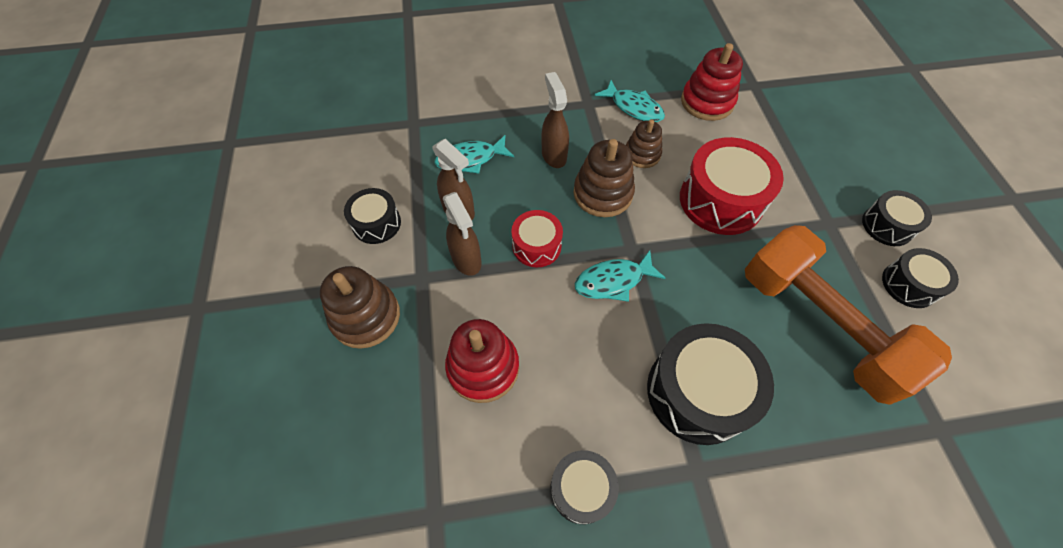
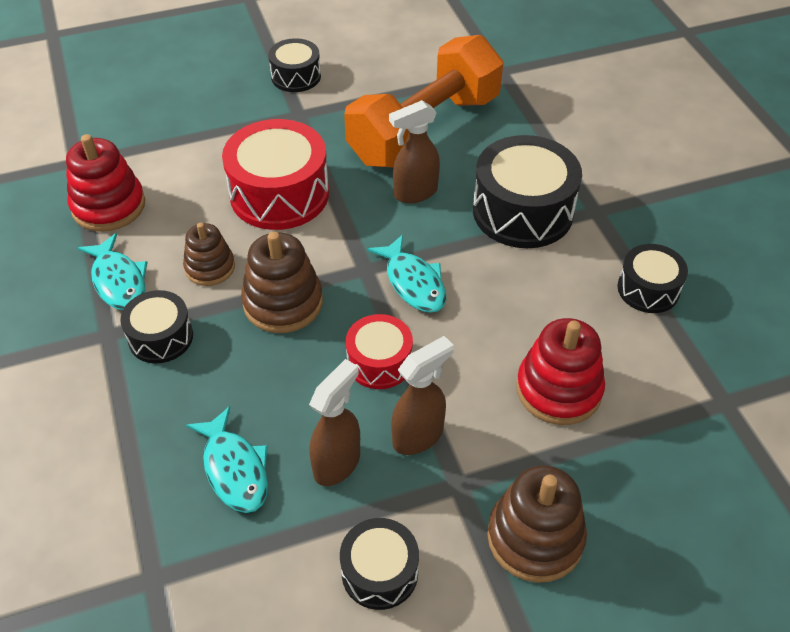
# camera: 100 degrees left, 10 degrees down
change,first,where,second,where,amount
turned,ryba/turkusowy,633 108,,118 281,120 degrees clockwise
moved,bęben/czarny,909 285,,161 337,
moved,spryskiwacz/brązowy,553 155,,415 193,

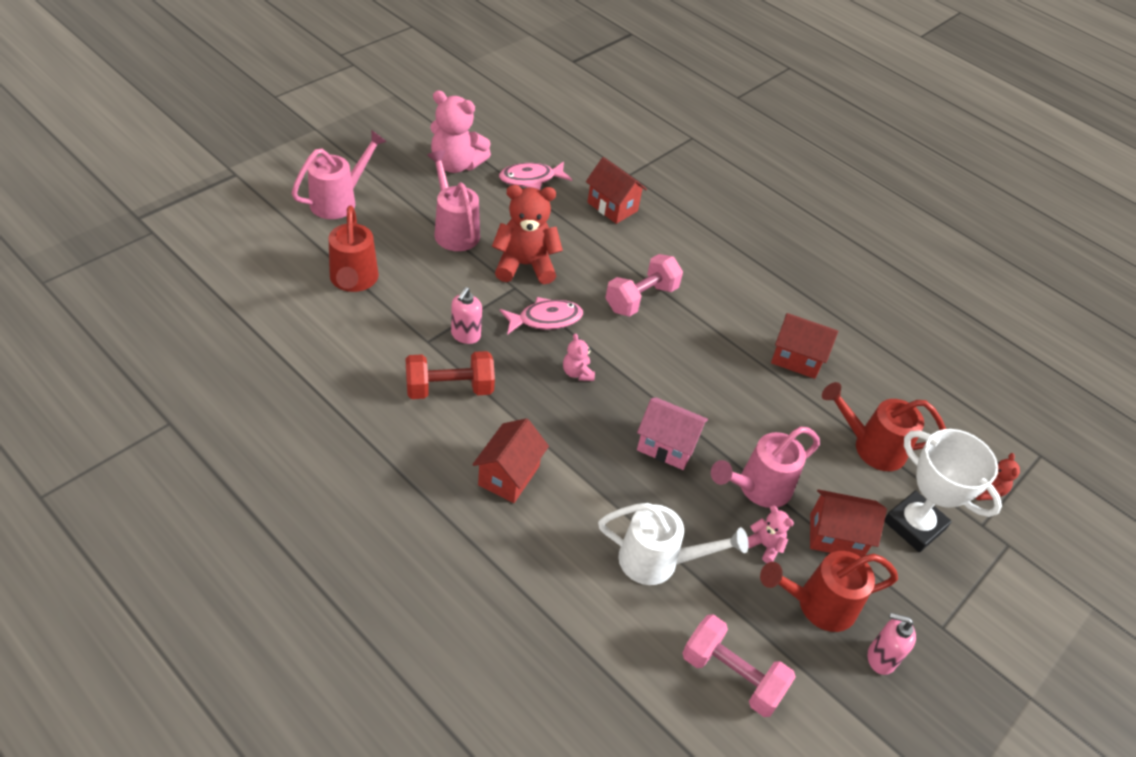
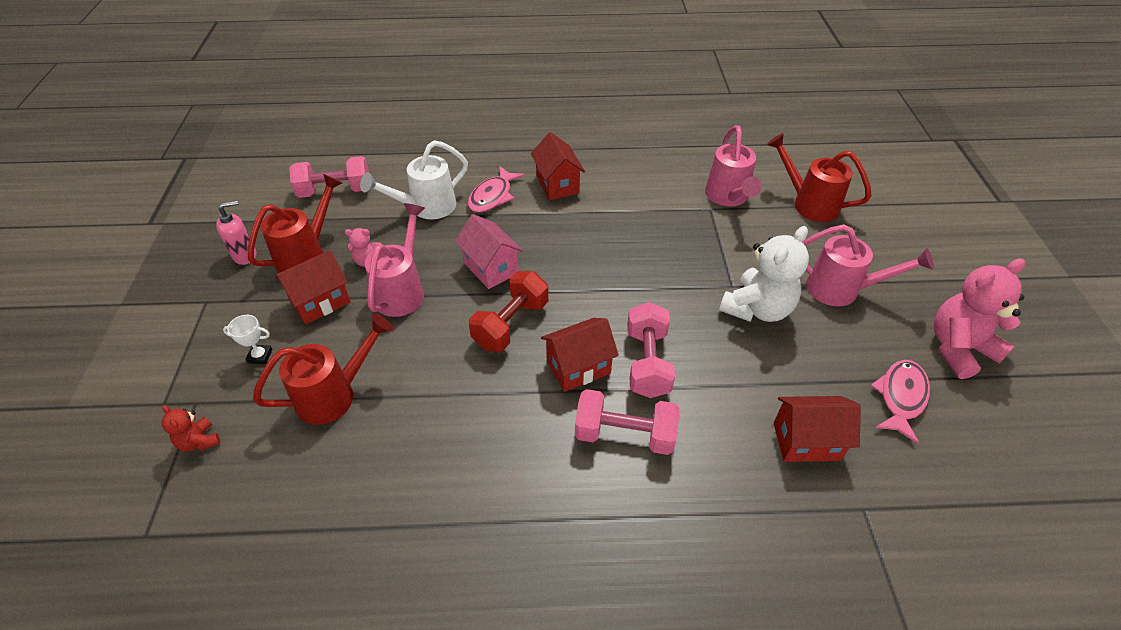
# camera: 140 degrees right, 0 degrees up
change,first,where,second,where,amount
resized,puchar/biały,914 525,,260 356,x0.42
turned,domek/różowy,666 446,,491 268,75 degrees clockwise
moved,ryba/różowy,545 319,,492 196,
moved,hantel/czerwony,449 389,,511 324,
moved,domek/czerwony,796 359,,578 367,
added,,,hantel/różowy,624 434,
moved,konewka/różowy,339 201,,728 197,
recoloured,miś/czerwony,525 265,miś/biały,757 309,
removed,dozownik mydła/różowy,465 335,,,
removed,miś/różowy,577 373,,,

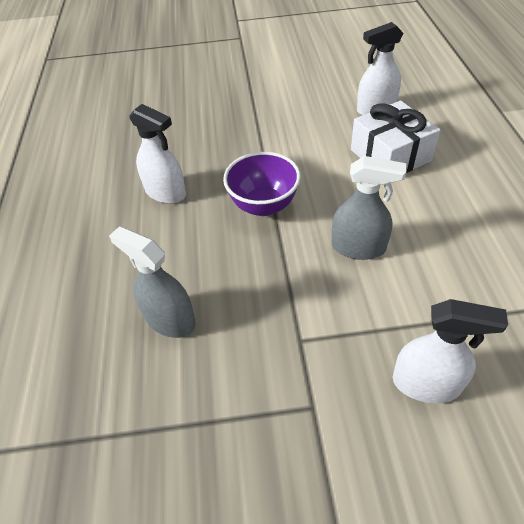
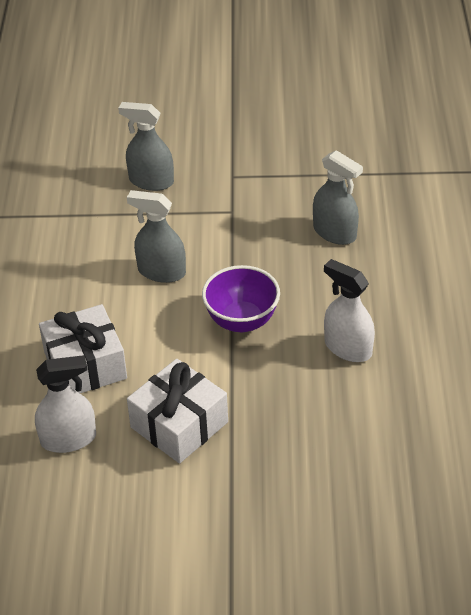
# camera: 175 degrees left, 5 degrees down
change,first,where,second,where,amount
recoloured,spryskiwacz/biały,426 383,spryskiwacz/szary,151 181,
added,,,prezent/biały,179 425,

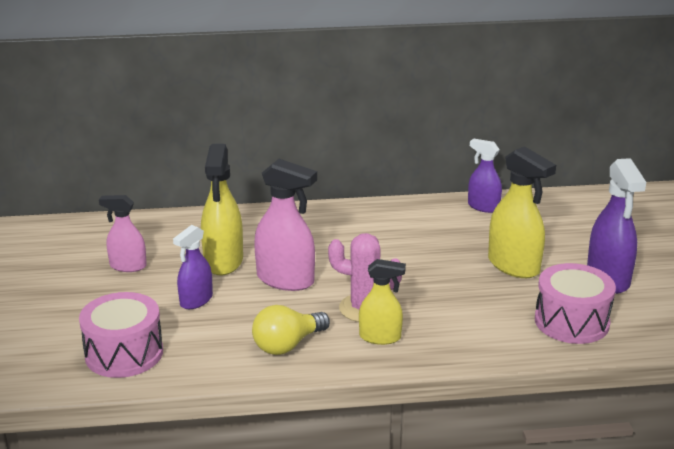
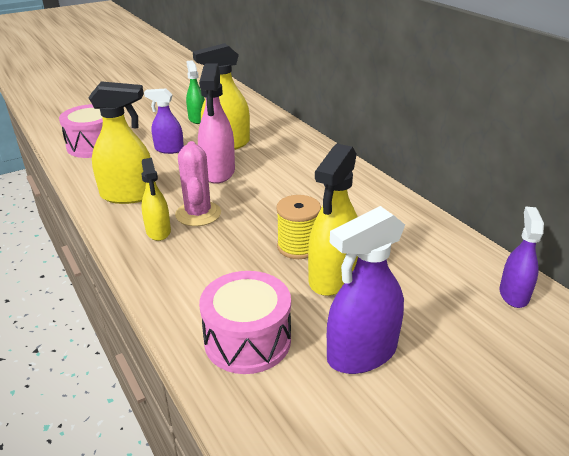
# camera: 65 degrees right, 5 degrees up
change,first,where,second,where,amount
replaced,żarówka/żółty,287 345,spryskiwacz/żółty,128 195,
recoloured,spryskiwacz/różowy,128 266,spryskiwacz/zielony,197 119,
added,,,szpulka/żółty,298 247,
moved,spryskiwacz/fioletowy,483 207,,513 294,

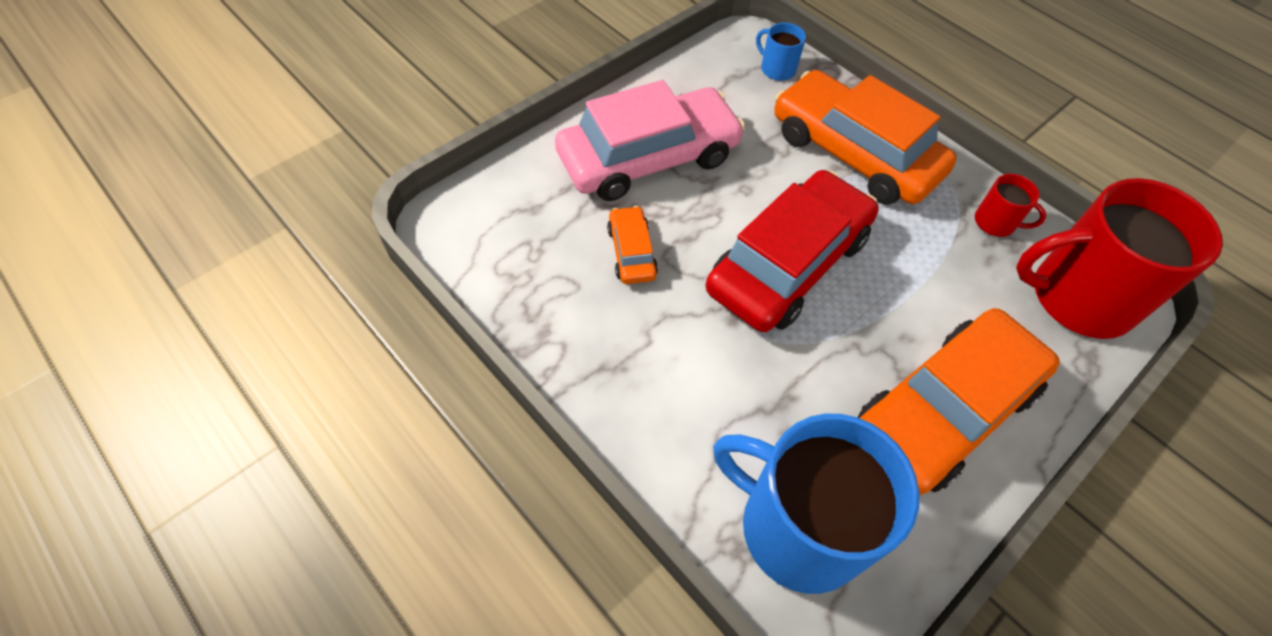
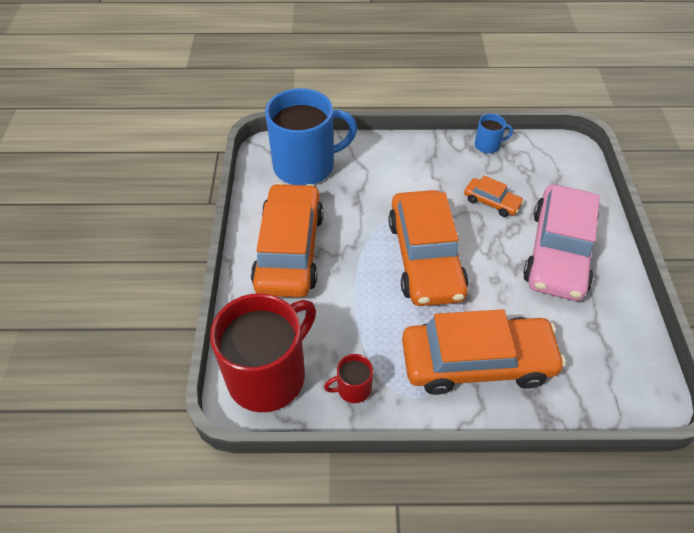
# camera: 135 degrees right, 5 degrees down
change,first,where,second,where,amount
recoloured,samochód/czerwony,788 264,samochód/pomarańczowy,425 257,
moved,kubek/niebieski,777 69,,488 145,

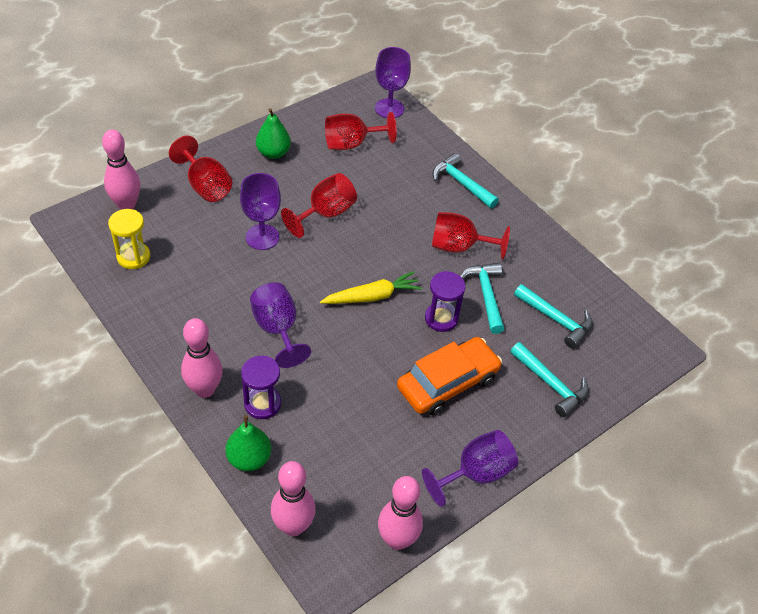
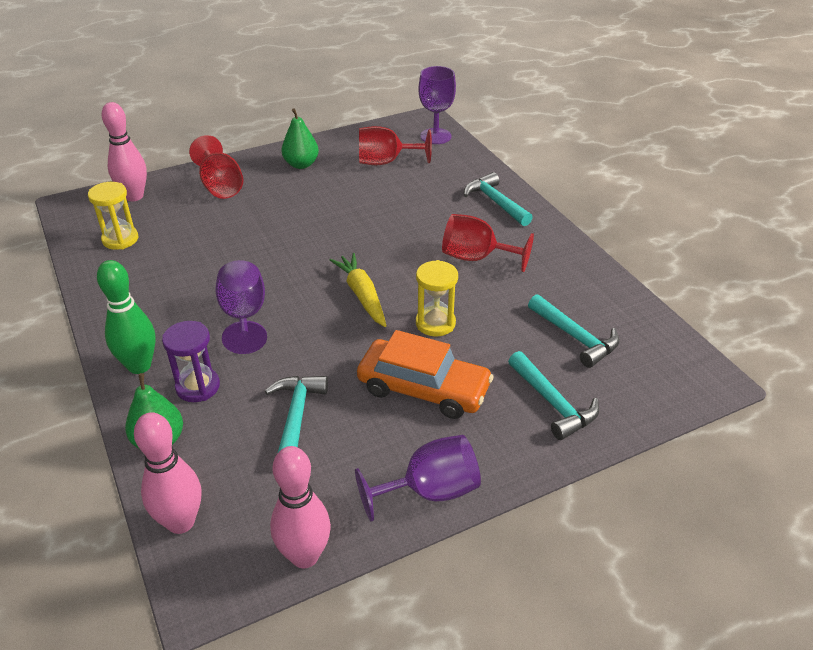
# camera: 15 degrees right, 10 degrees down
change,first,where,second,where,amount
recoloured,kręgiel/różowy,204 389,kręgiel/zielony,139 366,
moved,młotek/turkusowy,486 295,,296 417,
turned,marchewka/żółty,372 296,,362 295,105 degrees counterclockwise
turned,samochód/pomarańczowy,447 383,,423 388,45 degrees clockwise
recoloured,klepsydra/fioletowy,441 318,klepsydra/żółty,435 323,
removed,kielich/fioletowy,262 237,,,
removed,kielich/czerwony,325 214,,,

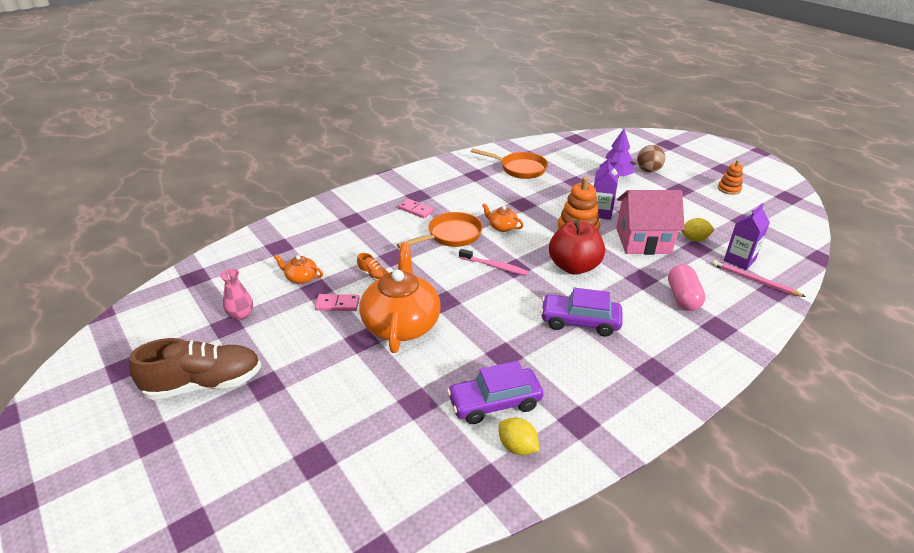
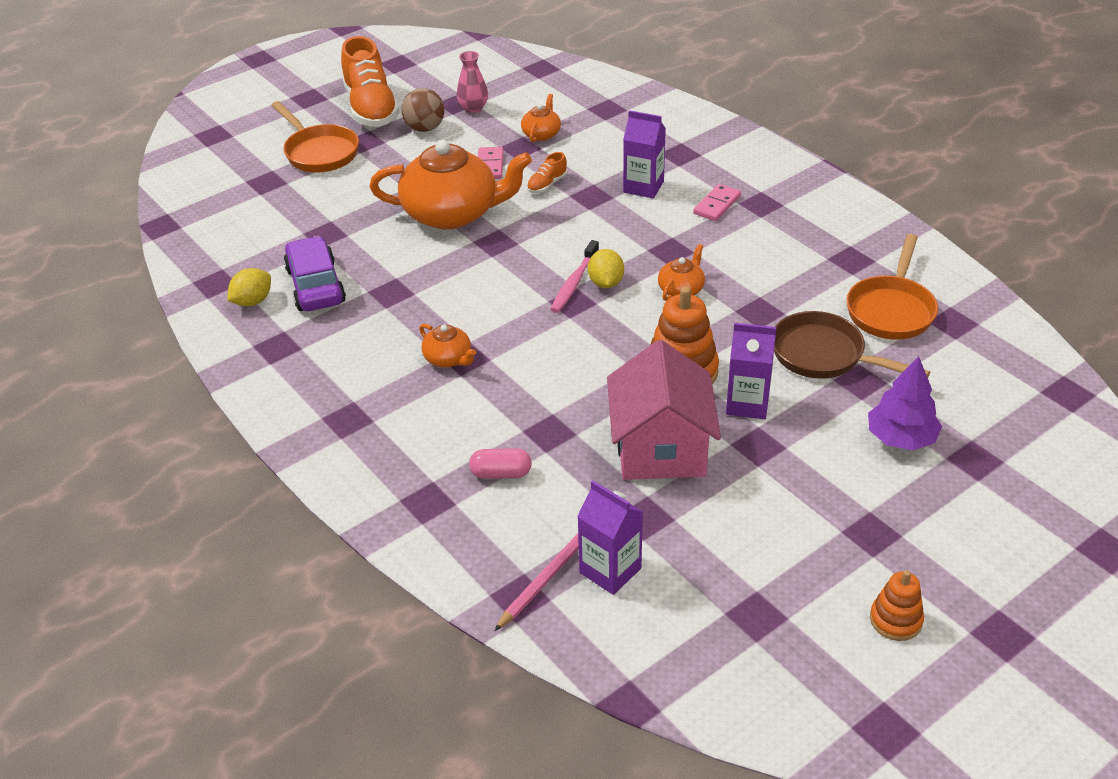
# camera: 90 degrees right, 5 degrees up
change,first,where,second,where,amount
moved,patelnia/pomarańczowy,451 236,,319 152,
recoloured,but/brązowy,204 384,but/pomarańczowy,371 108,
moved,piłka/brązowy,648 170,,425 128,
replaced,samochód/fioletowy,580 321,imbryk/pomarańczowy,448 359,
resized,kapsułka/różowy,683 297,,501 473,x0.67
moved,cytryna/żółty,694 239,,606 283,
added,,,karton mleka/fioletowy,643 187,
added,,,patelnia/brązowy,824 356,
removed,jabłko/czerwony,574 267,,,

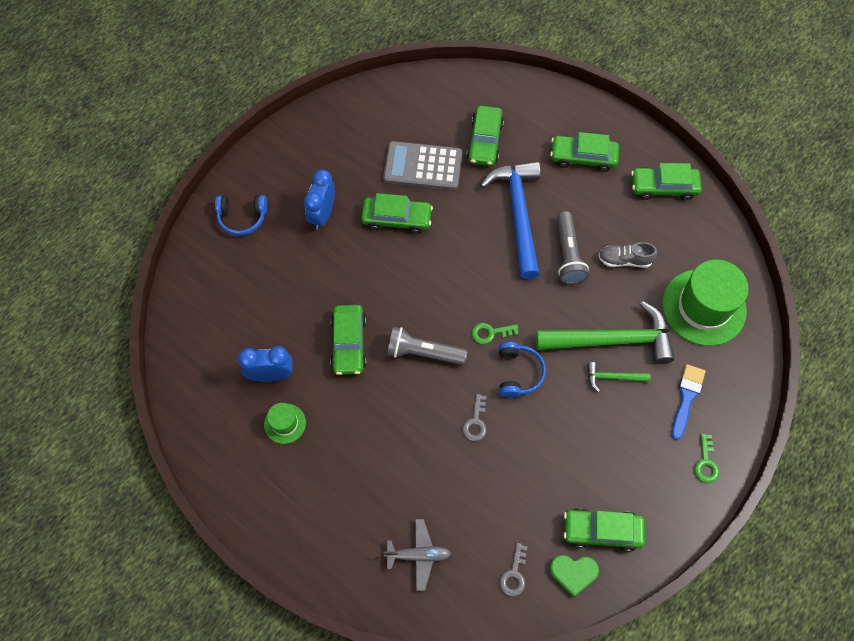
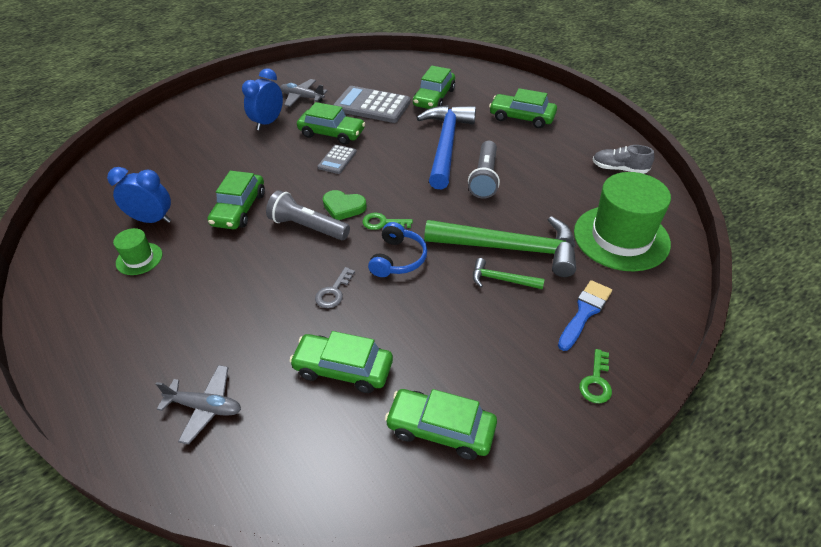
# camera: 15 degrees right, 20 degrees down
change,first,where,second,where,amount
added,,,samolot/szary,302 97,
moved,samochód/zielony,663 187,,343 369,
added,,,kalkulator/szary,337 160,
moved,serce/zielony,573 573,,343 207,
moved,but/szary,624 260,,619 169,
removed,słuchawki/niebieski,242 218,,,
removed,klucz/szary,514 574,,,

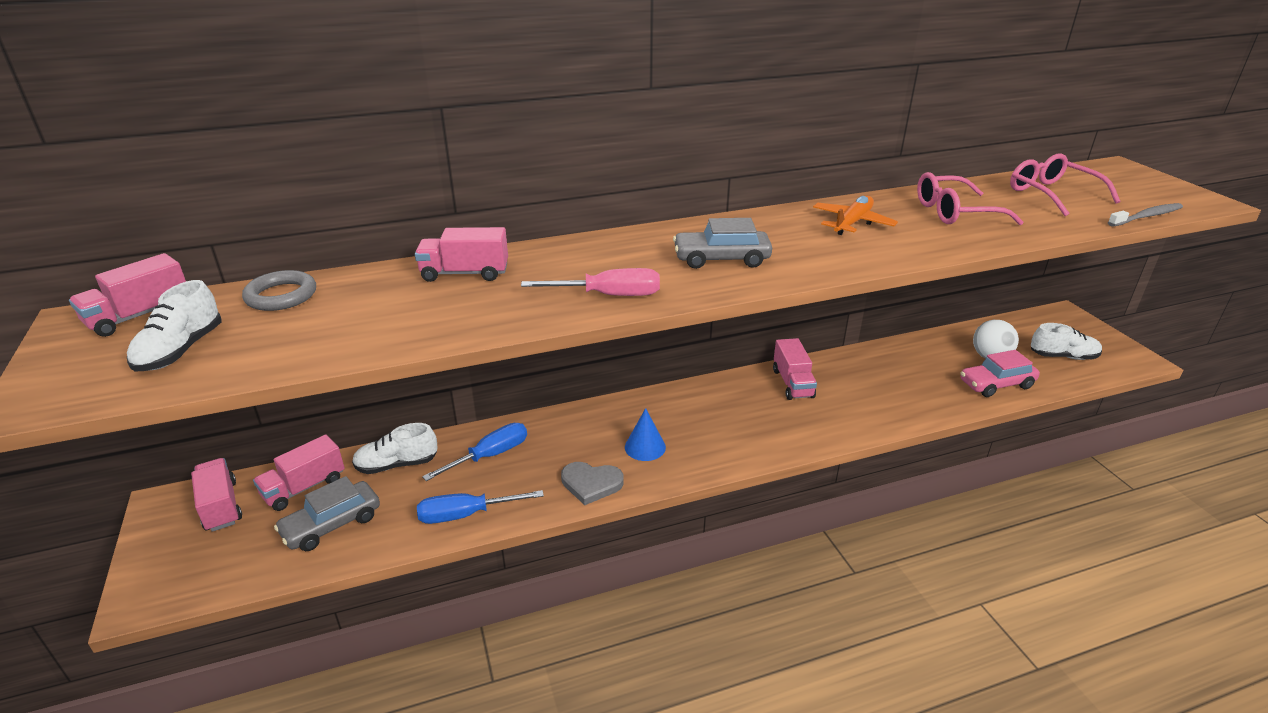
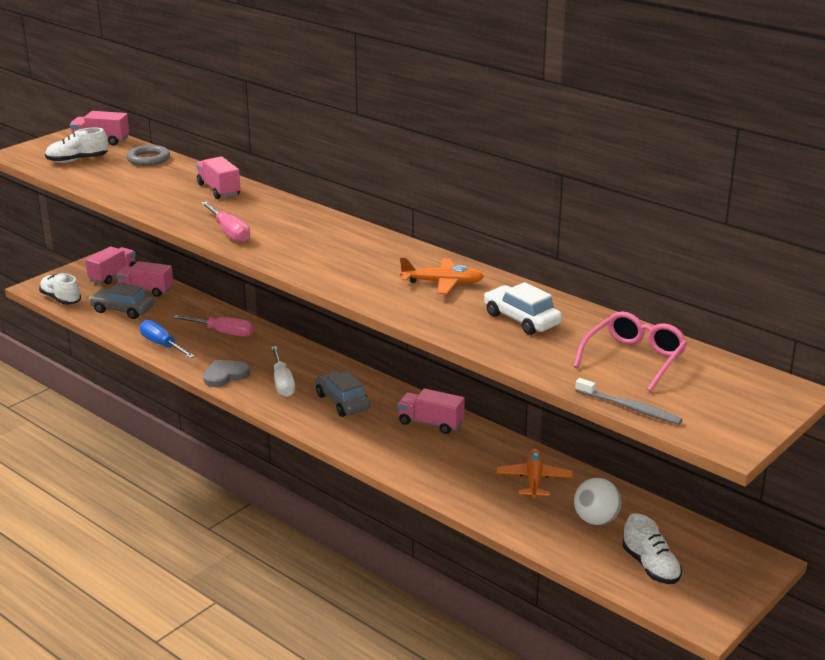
# camera: 60 degrees right, 5 degrees down
change,first,where,second,where,amount
moved,but/biały,397 464,,61 299,
recoloured,śrubokręt/niebieski,489 456,śrubokręt/różowy,223 332,
turned,serce/szary,591 484,,225 375,75 degrees clockwise
replaced,stożek/niebieski,645 447,śrubokręt/biały,282 383,
moved,samochód/szary,721 259,,342 402,
turned,ciężarówka/różowy,792 383,,430 423,60 degrees clockwise
replaced,okulary/różowy,955 212,samochód/biały,521 319,
added,,,samolot/pomarańczowy,534 479,
removed,samochód/różowy,996 384,,,

